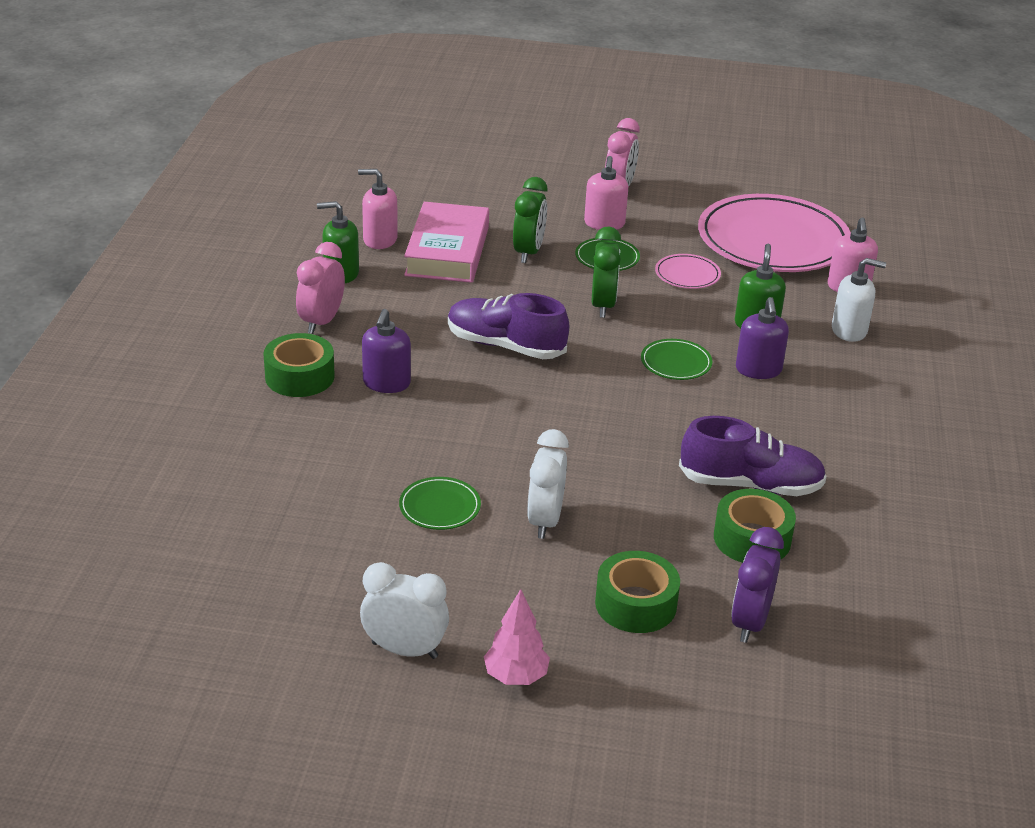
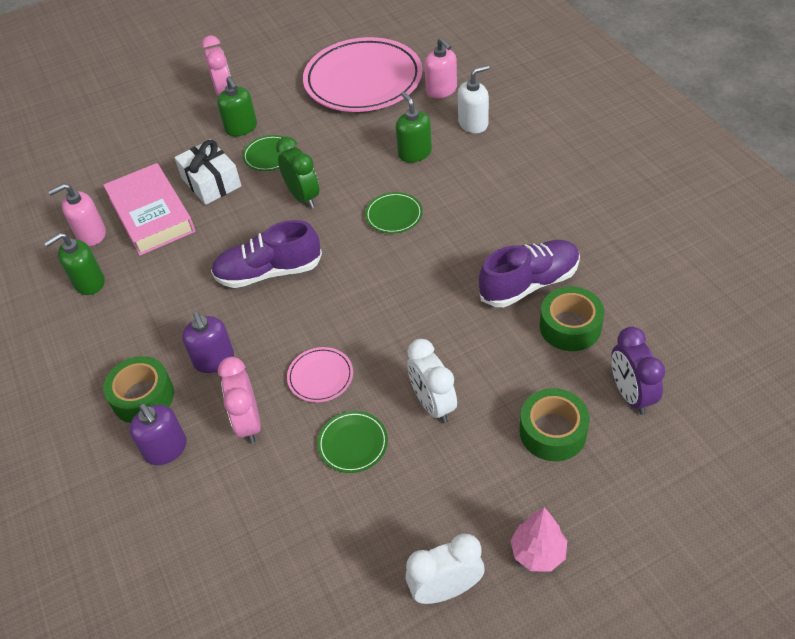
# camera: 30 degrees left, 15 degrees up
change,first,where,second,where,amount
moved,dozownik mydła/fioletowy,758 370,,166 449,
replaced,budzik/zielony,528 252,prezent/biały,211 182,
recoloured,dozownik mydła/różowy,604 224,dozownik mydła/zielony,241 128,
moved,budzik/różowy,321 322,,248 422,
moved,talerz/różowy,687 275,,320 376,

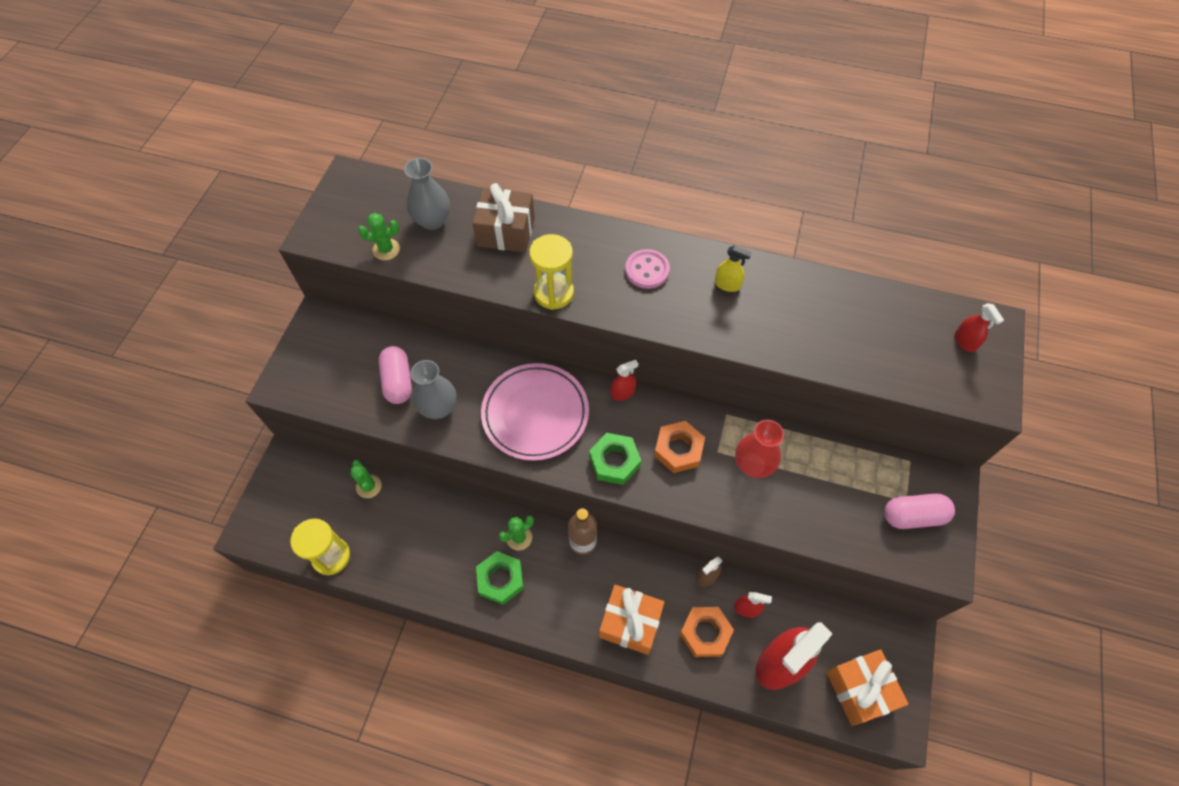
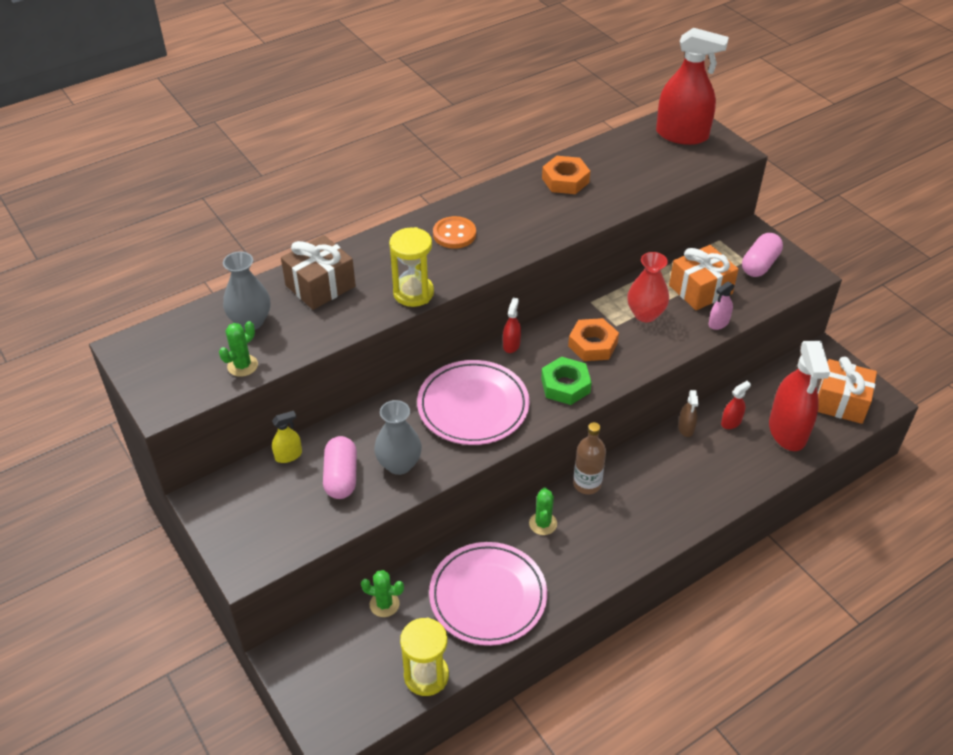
# camera: 50 degrees left, 15 degrees down
change,first,where,second,where,amount
moved,spryskiwacz/żółty,727 284,,288 455,
turned,kapsułka/różowy,398 381,,341 477,60 degrees clockwise
added,,,talerz/różowy,488 596,
recoloured,guzik/różowy,647 270,guzik/pomarańczowy,454 234,
moved,nakrętka/pomarańczowy,705 633,,565 180,
resized,spryskiwacz/czerwony,965 341,,682 135,x2.28
moved,prezent/pomarańczowy,630 623,,700 289,
added,,,spryskiwacz/różowy,718 323,
removed,nakrętka/zielony,500 579,,,

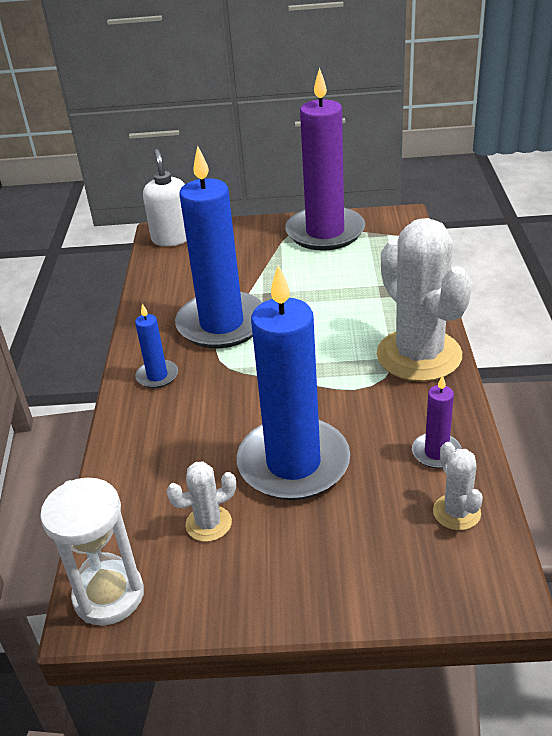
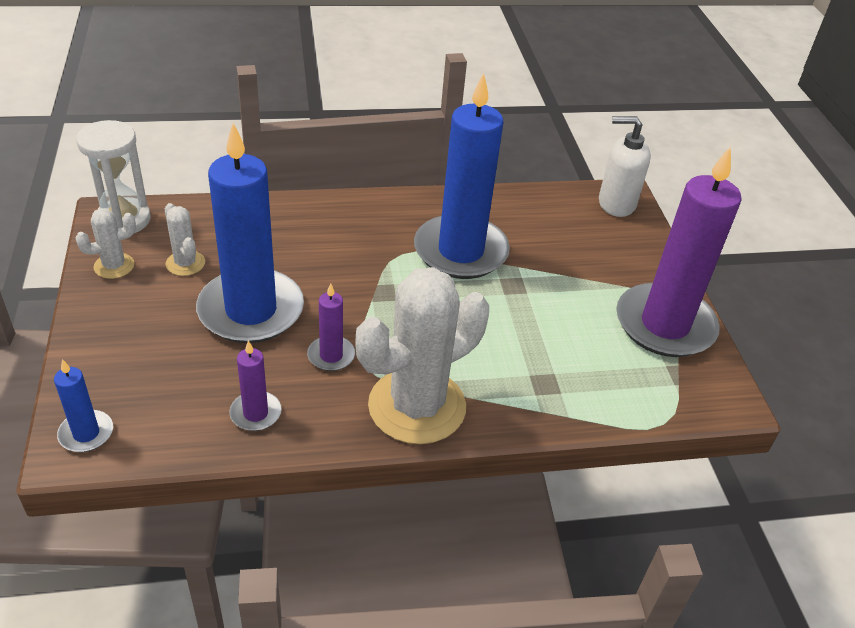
# camera: 75 degrees right, 5 degrees up
change,first,where,second,where,amount
moved,świeca/niebieski,157 376,,86 433,
moved,kaktus/biały,456 512,,114 266,
added,,,świeca/fioletowy,331 355,
turned,dozownik mydła/biały,172 238,,616 204,150 degrees counterclockwise

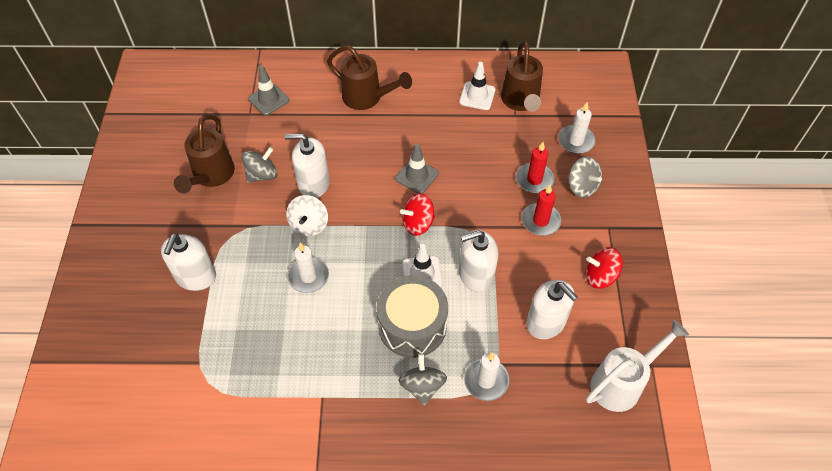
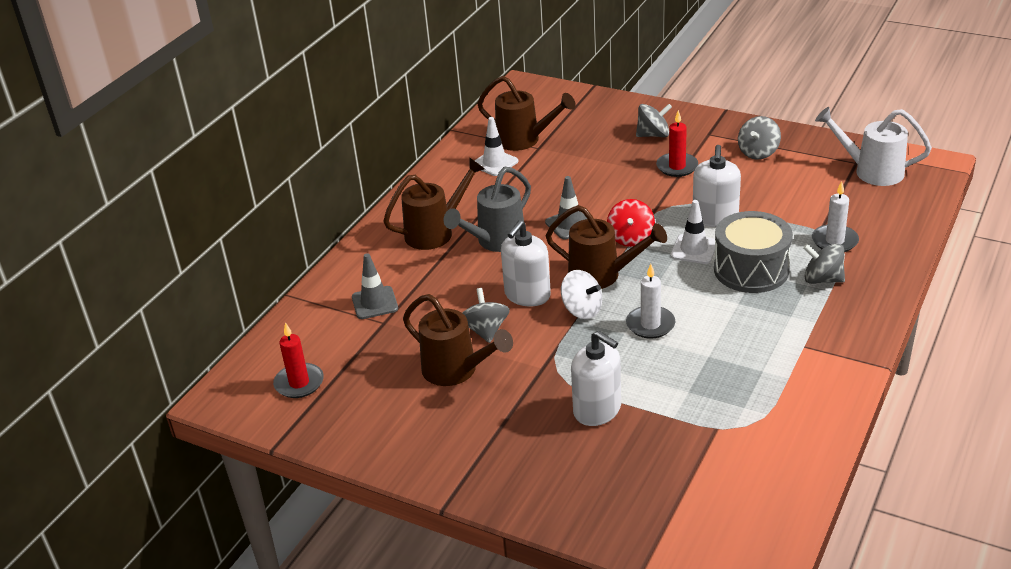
# camera: 60 degrees left, 20 degrees down
change,first,where,second,where,amount
moved,świeca/czerwony,534 179,,299 383,
added,,,konewka/szary,496 241,
added,,,konewka/brązowy,601 275,
recoloured,bączek/czerwony,600 276,bączek/szary,758 152,
turned,konewka/biały,621 383,,872 171,60 degrees counterclockwise
removed,dozownik mydła/biały,546 322,,,
removed,świeca/biały,576 141,,,

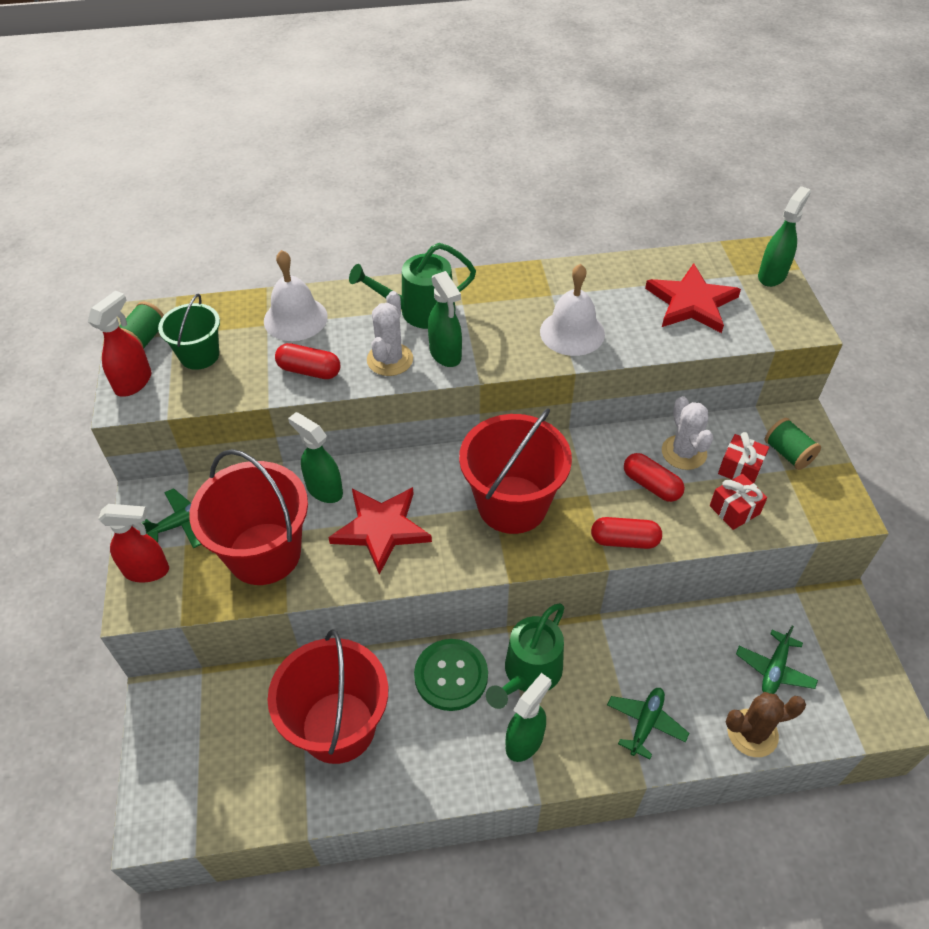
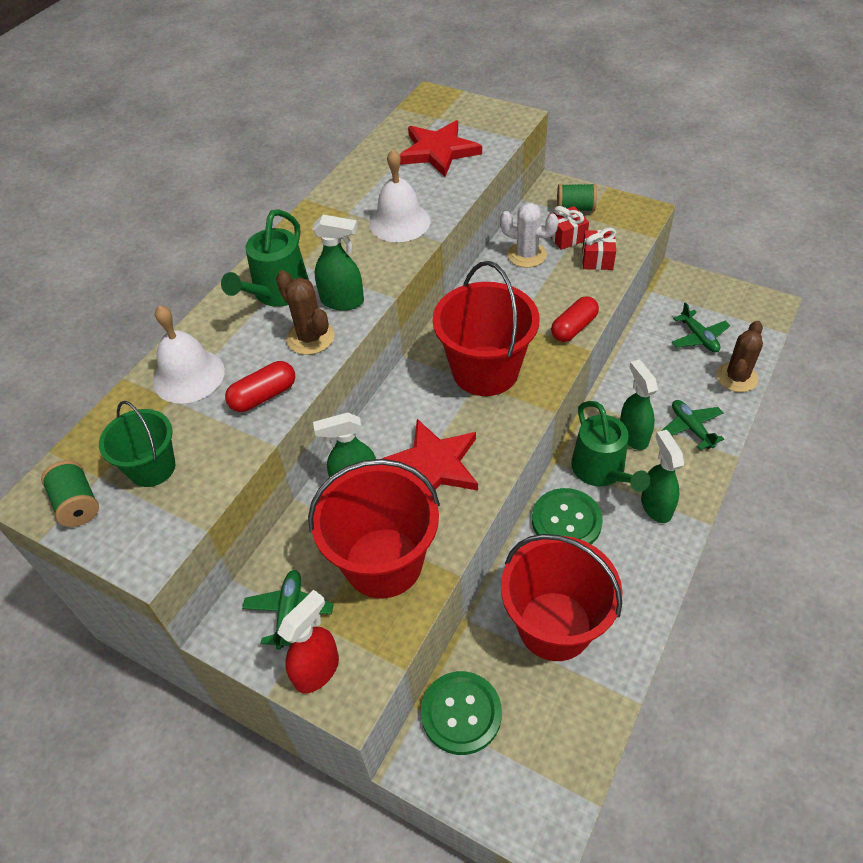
# camera: 50 degrees left, 0 degrees up
change,first,where,second,where,amount
recoloured,kaktus/biały,390 359,kaktus/brązowy,310 337,
added,,,guzik/zielony,461 713,
moved,spryskiwacz/zielony,772 275,,633 435,
removed,spryskiwacz/czerwony,134 382,,,
removed,kapsułka/czerwony,651 485,,,

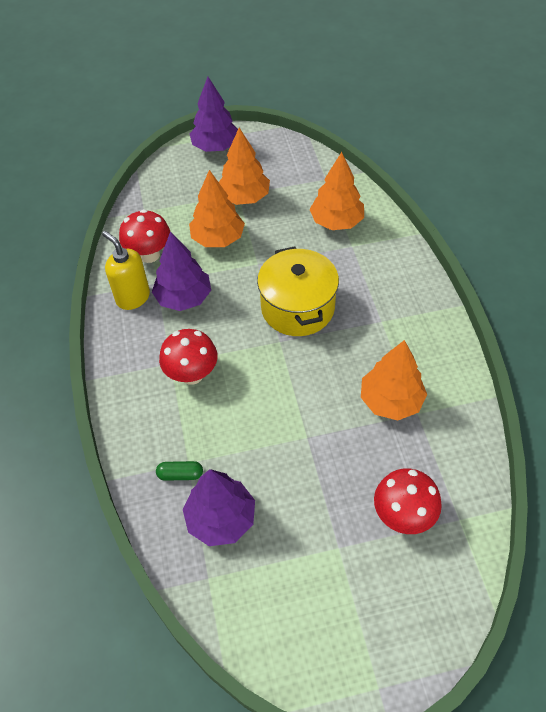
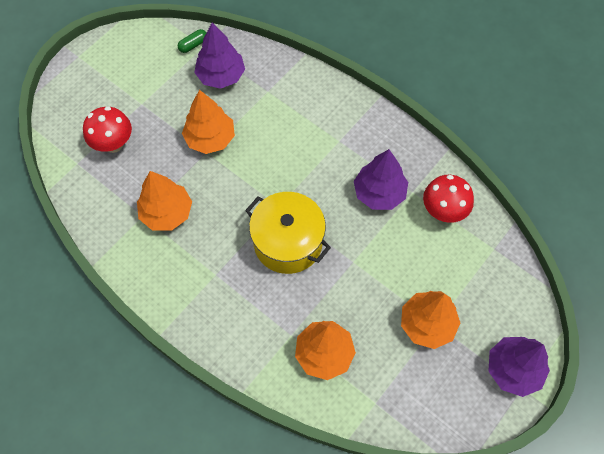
# camera: 140 degrees right, 10 degrees up
change,first,where,second,where,amount
moved,kapsułka/zielony,180 474,,193 45,
moved,drzewko/pomarańczowy,218 238,,210 138,
removed,dozownik mydła/żółty,133 297,,,
removed,grzyb/czerwony,192 374,,,

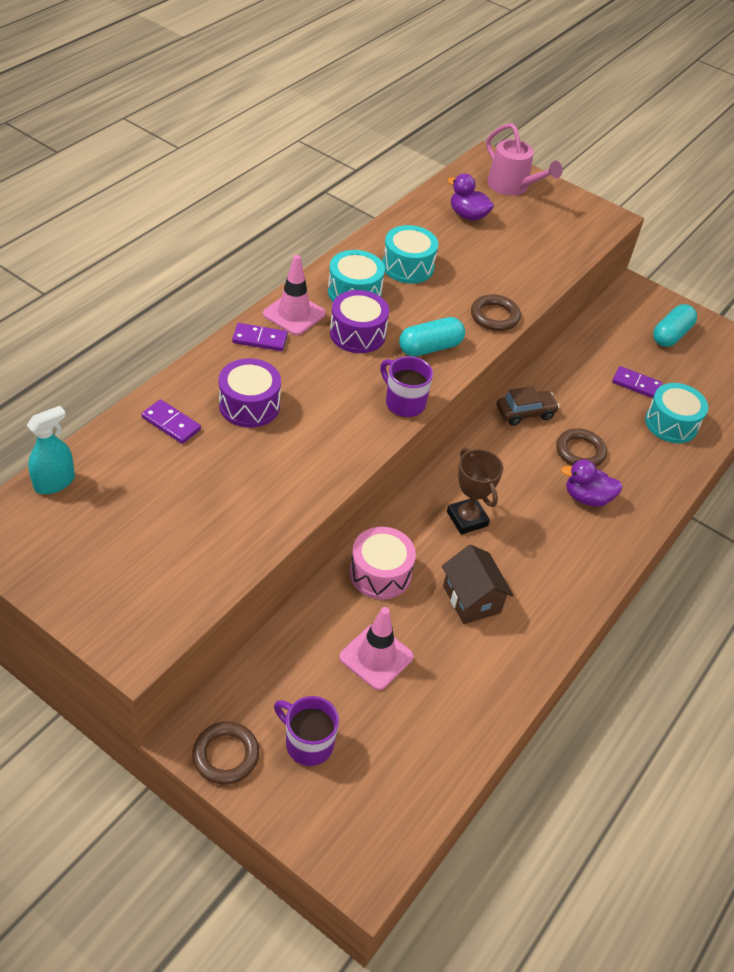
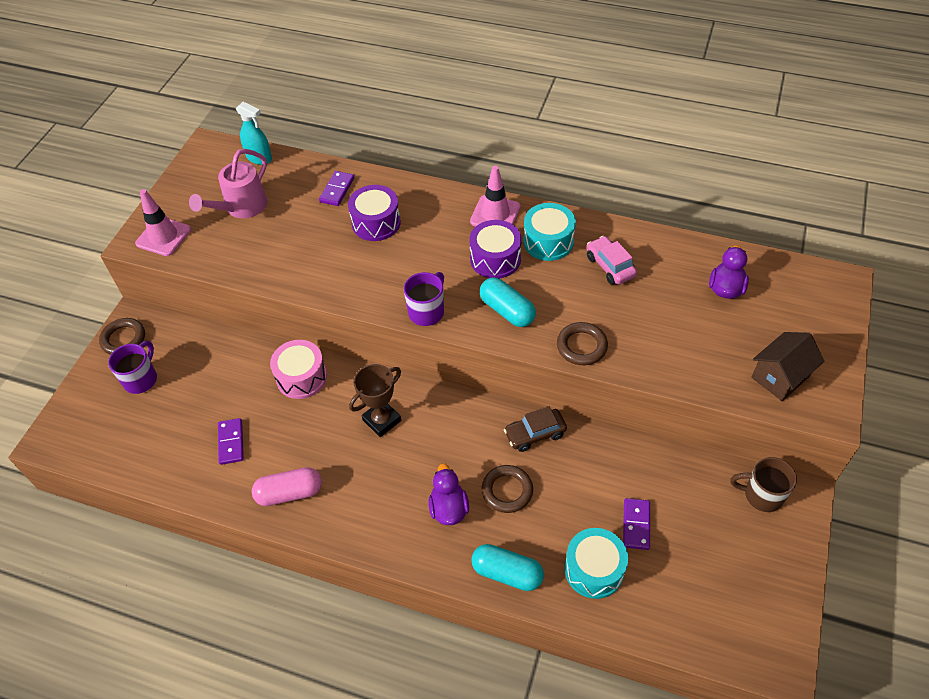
# camera: 80 degrees right, 5 degrees up
change,first,where,second,where,amount
moved,pachołek/różowy,376 657,,163 236,
moved,konewka/różowy,513 187,,241 208,
moved,kostka domina/fioletowy,260 339,,231 442,
added,,,kapsułka/różowy,289 493,
moved,kapsułka/turkusowy,671 335,,507 573,
turned,samochód/brązowy,525 413,,535 434,105 degrees clockwise
replaced,bęben/turkusowy,408 266,samochód/różowy,610 266,
added,,,kubek/brązowy,762 495,
moved,domek/brązowy,471 599,,780 377,

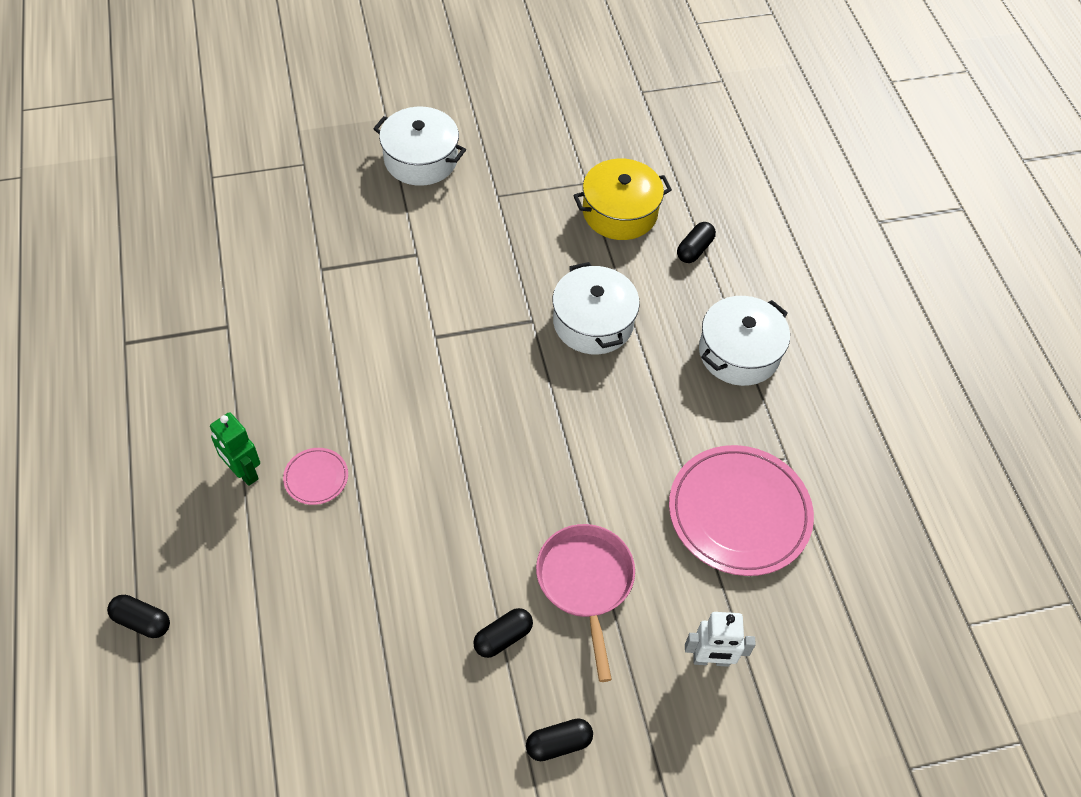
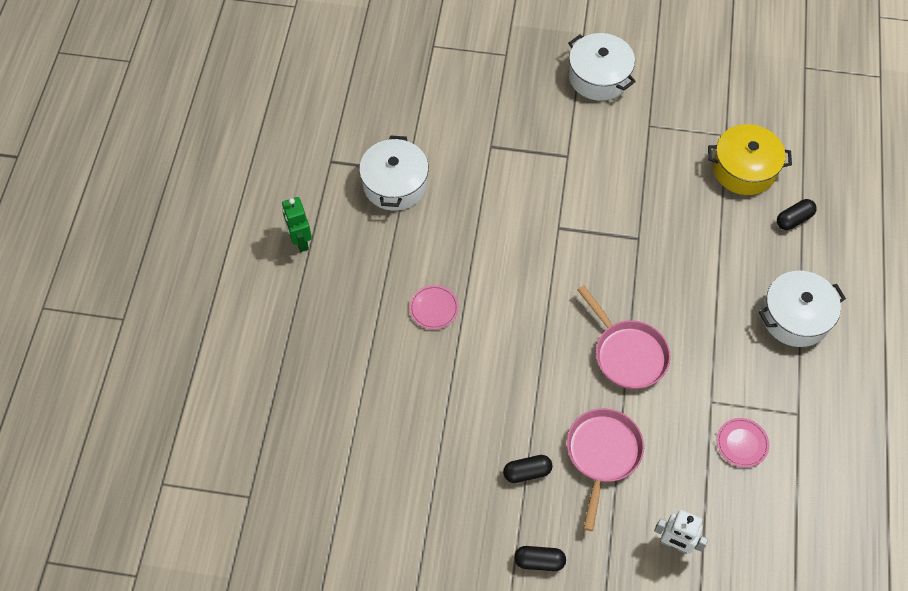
# camera: 25 degrees right, 5 degrees up
change,first,where,second,where,amount
moved,robot/zielony,243 472,,300 241,
moved,garnek/biały,593 322,,395 184,
added,,,patelnia/różowy,627 354,
resized,talerz/różowy,739 513,,742 443,x0.45
removed,kapsułka/czarny,142 621,,,

